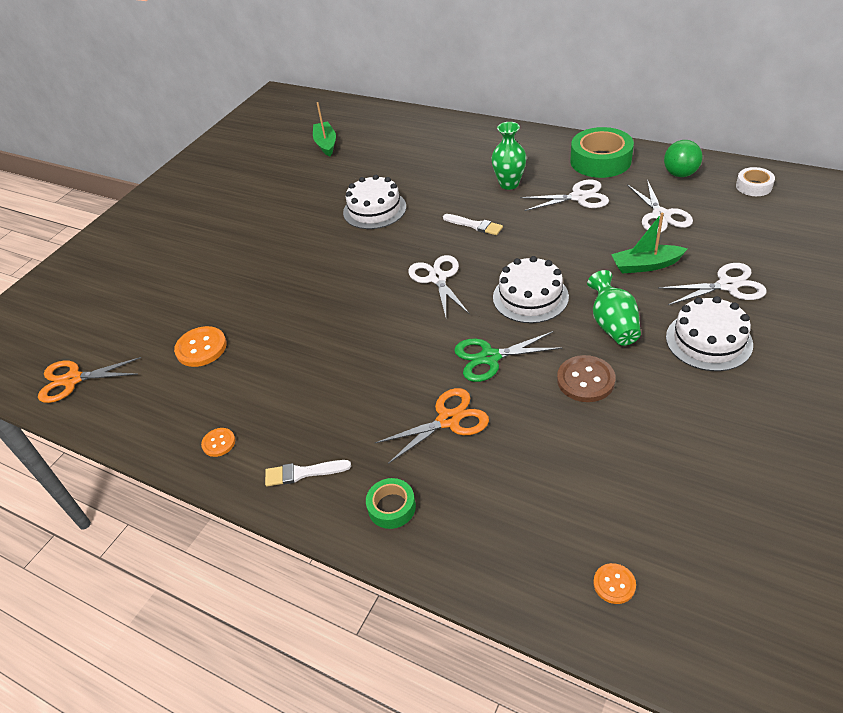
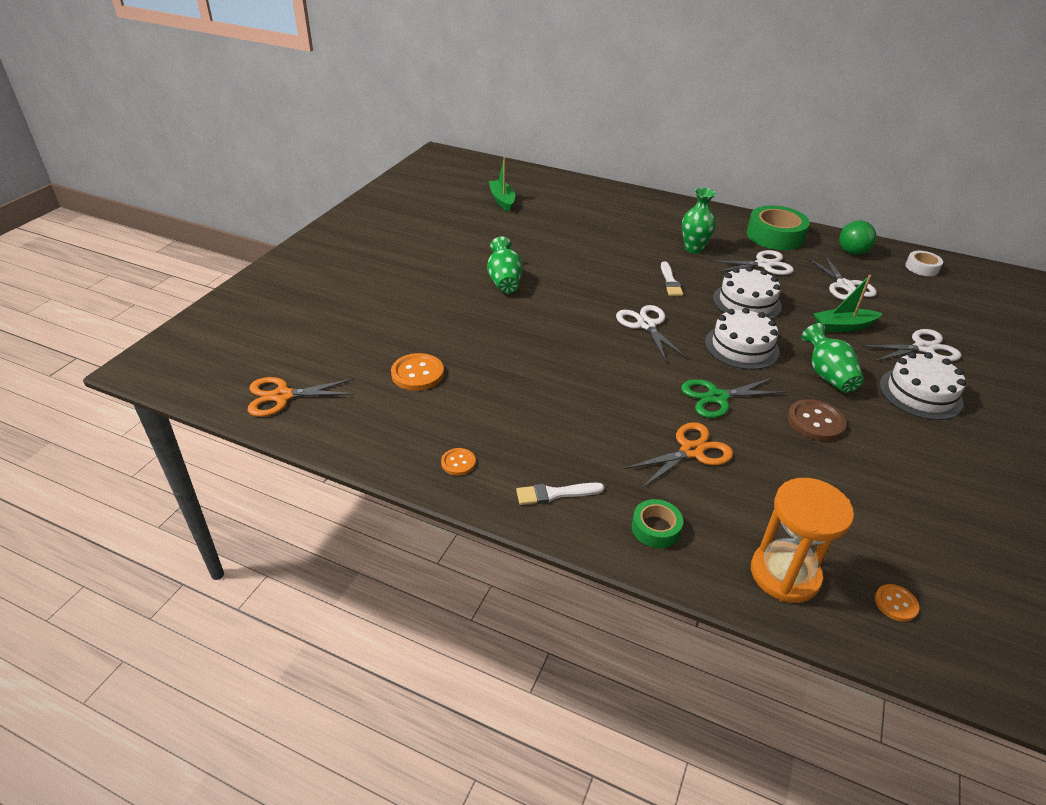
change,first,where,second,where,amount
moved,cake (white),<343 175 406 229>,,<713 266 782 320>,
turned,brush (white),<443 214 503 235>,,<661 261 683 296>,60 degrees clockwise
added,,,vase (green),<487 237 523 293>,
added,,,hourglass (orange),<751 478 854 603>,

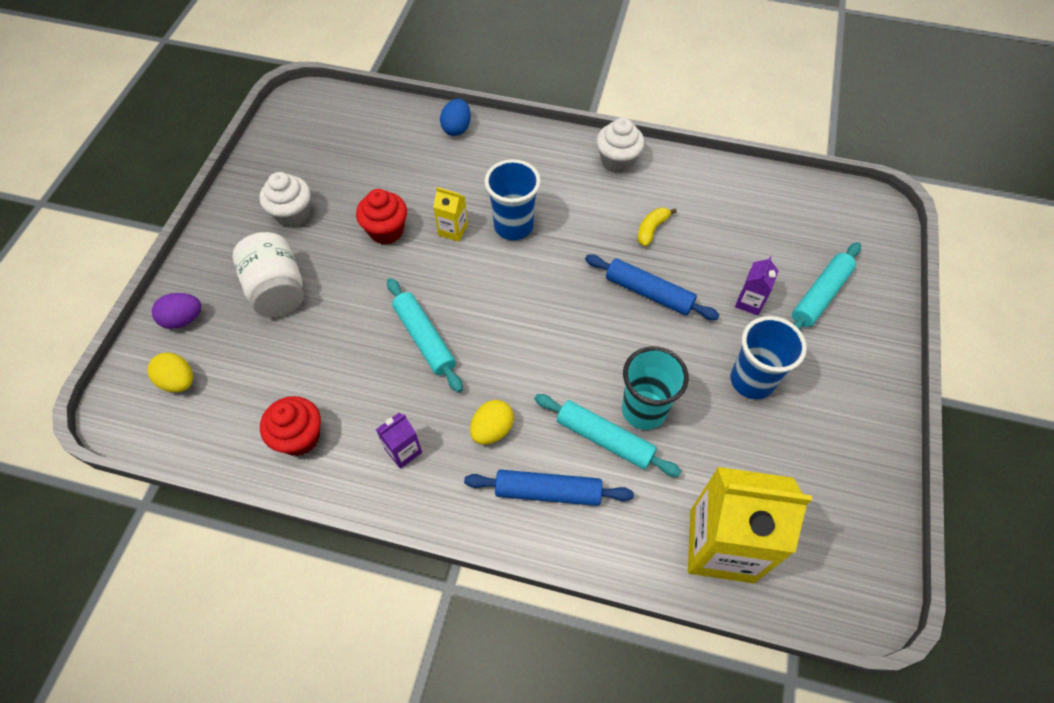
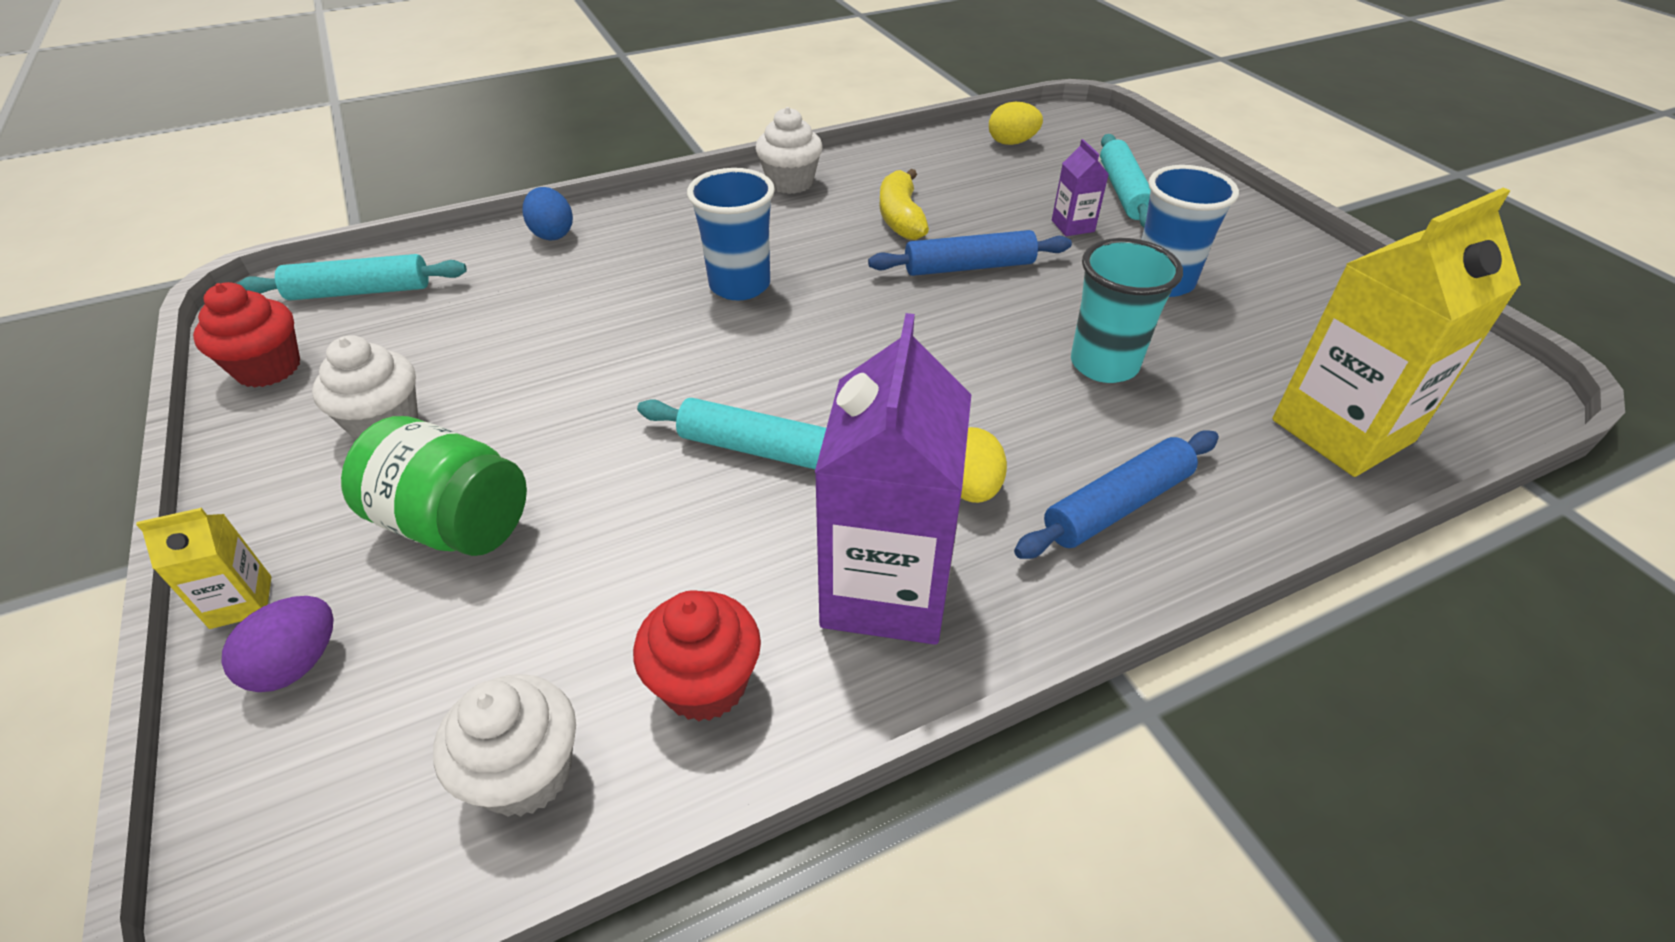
change,first,where,second,where,amount
moved,egg (yellow),<148 353 193 392>,,<989 102 1043 145>,
recoloured,jar (white),<233 232 304 317>,jar (green),<341 416 527 556>,
moved,cupcake (red),<356 189 407 244>,,<193 282 300 388>,
resized,carton (purple),<376 413 422 469>,,<815 313 972 645>,x2.27
moved,carton (yellow),<433 187 468 242>,,<136 508 271 629>,
moved,rolling pin (turquoise),<534 394 682 477>,,<237 254 467 300>,
resized,banana (yellow),<637 207 677 247>,,<879 169 929 240>,x1.50
added,,,cupcake (white),<433 674 576 817>,

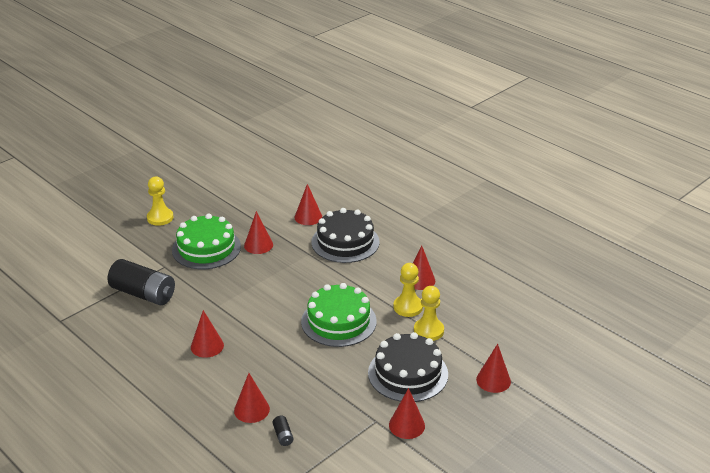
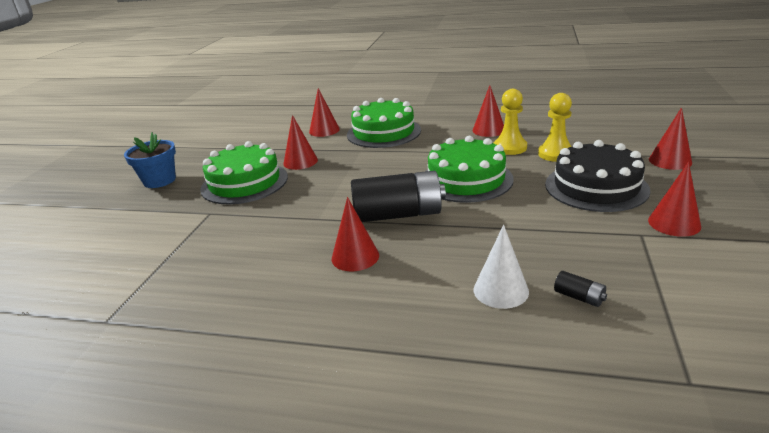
change,first,where,second,where,amount
moved,battery (black),<108 259 175 306>,,<351 171 446 222>,
replaced,pawn (yellow),<147 177 174 226>,flower pot (blue),<124 132 176 188>,
recoloured,cone (red),<234 373 270 423>,cone (white),<474 225 529 309>,
recoloured,cake (black),<312 208 380 263>,cake (green),<347 98 421 148>,

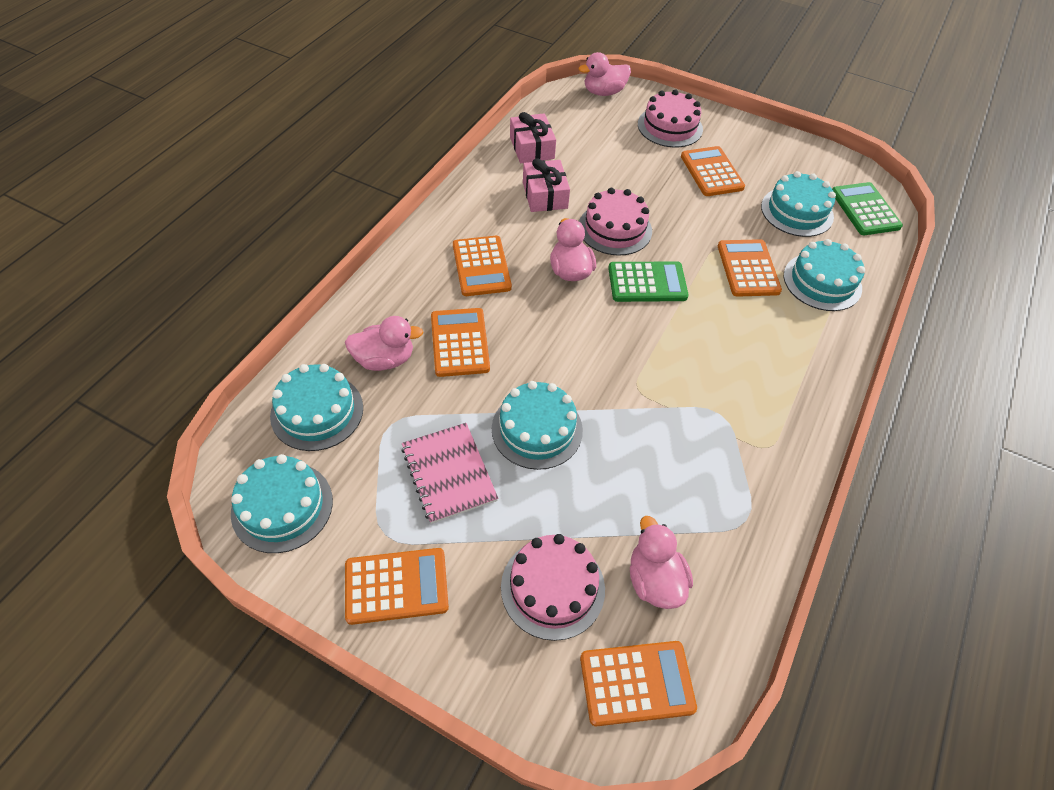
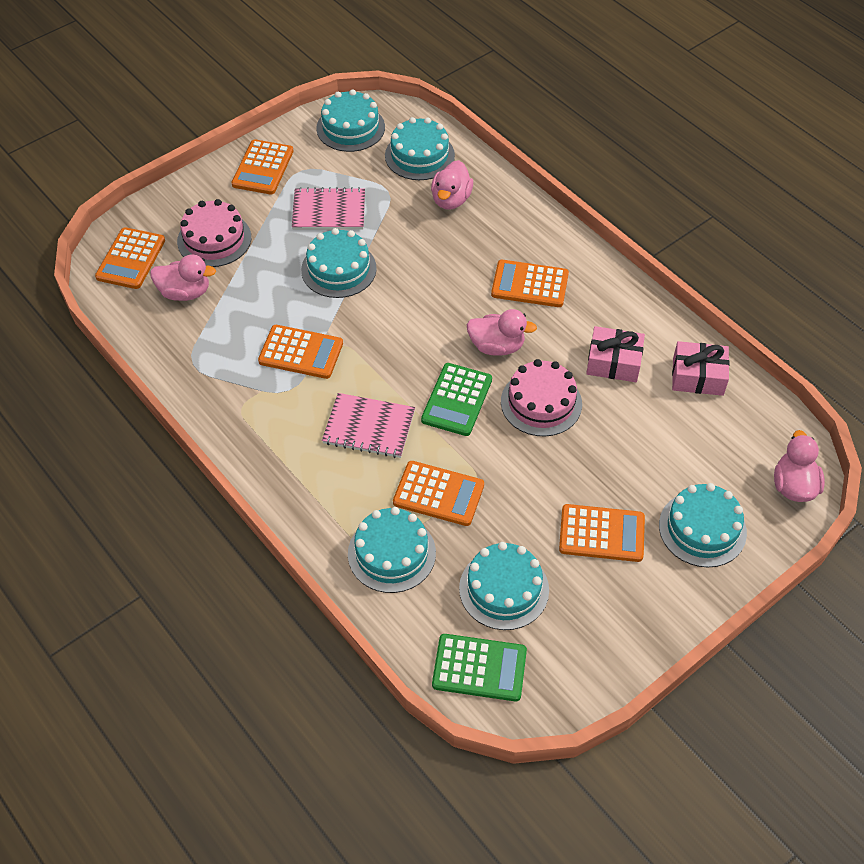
change,first,where,second,where,amount
moved,calculator (orange),<431 308 490 377>,,<258 325 343 379>,
recoloured,cake (pink),<638 89 703 148>,cake (turquoise),<659 483 747 567>,
added,,,notebook (pink),<322 393 415 458>,

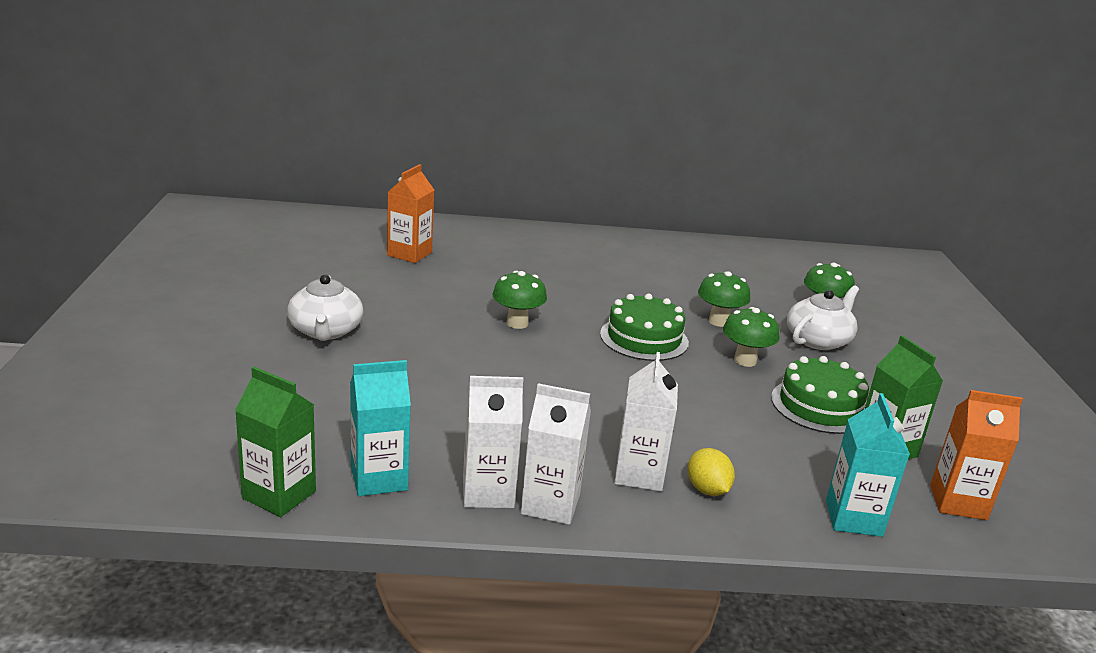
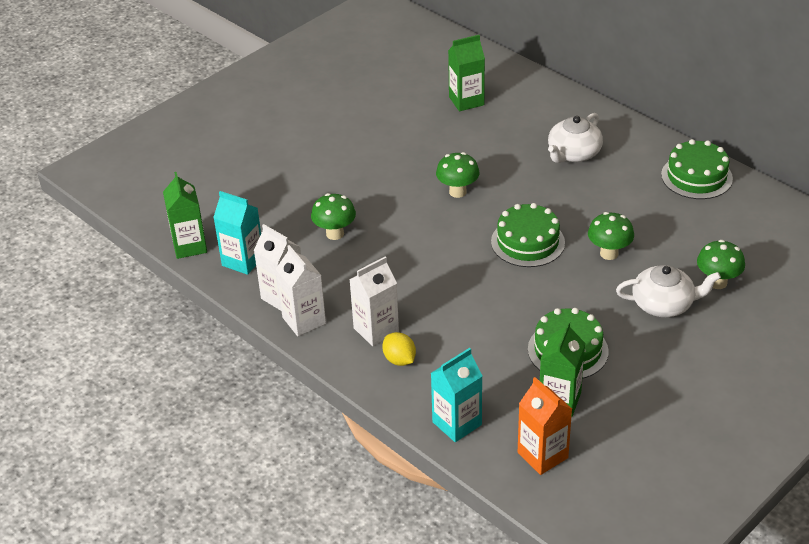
change,first,where,second,where,amount
moved,teapot (white),<287 274 363 341>,,<548 113 603 163>,
recoloured,carton (orange),<387 164 434 263>,carton (green),<448 35 485 111>,
turned,lemon (yellow),<688 448 735 496>,,<382 332 416 366>,60 degrees counterclockwise
moved,mushroom (green),<723 307 779 367>,,<311 193 356 240>,
added,,,cake (green),<661 139 733 199>,

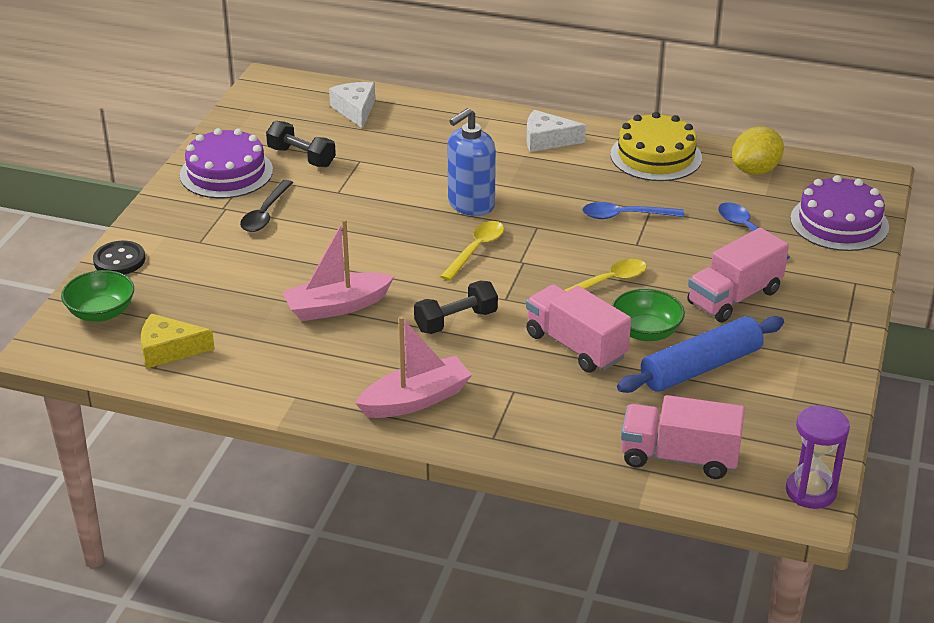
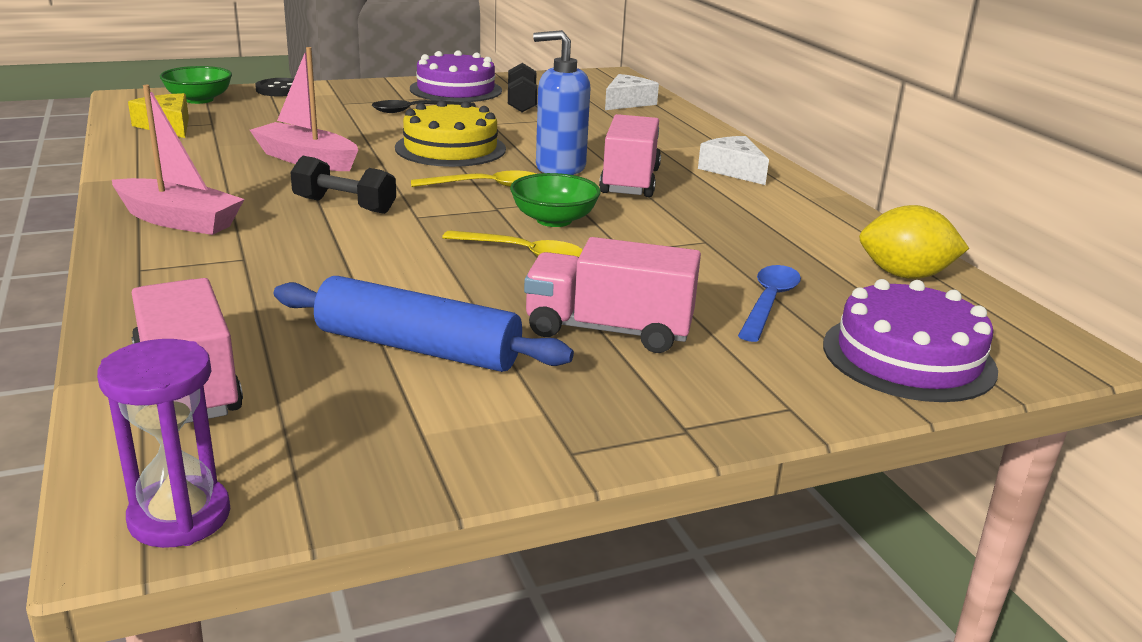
change,first,where,second,where,amount
moved,truck (pink),<526 284 631 373>,,<599 114 661 197>,
removed,spoon (blue),<583 202 684 219>,,,
moved,cake (yellow),<610 112 702 181>,,<395 100 506 167>,
moved,bowl (green),<612 289 685 341>,,<510 173 601 227>,

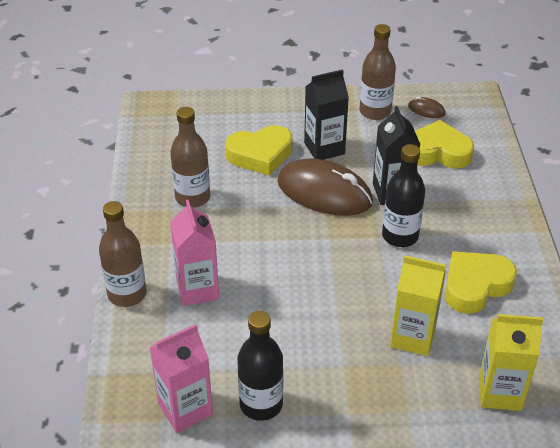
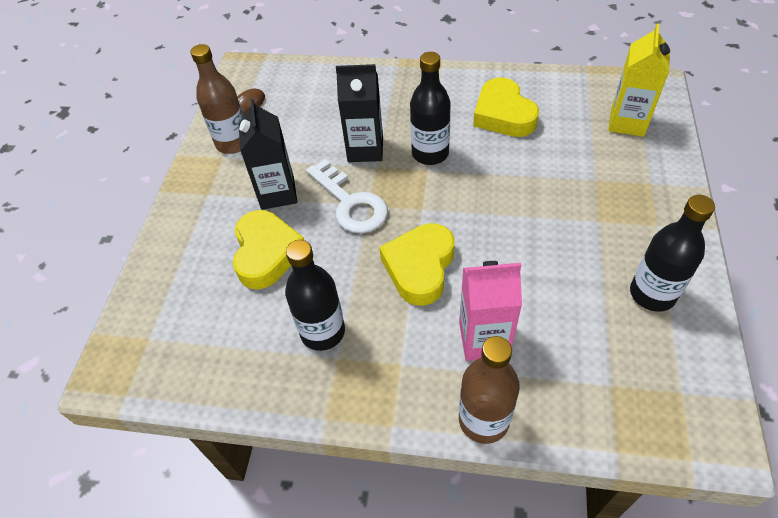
change,first,where,second,where,amount
removed,carton (pink),<149 324 213 433>,,,
recoloured,bottle (brown),<170 107 210 208>,bottle (black),<285 240 345 351>,
replaced,mouse (brown),<278 158 373 216>,key (white),<306 159 388 233>,
removed,carton (yellow),<390 256 446 356>,,,
moved,heart (yellow),<415 120 474 168>,,<379 223 455 306>,

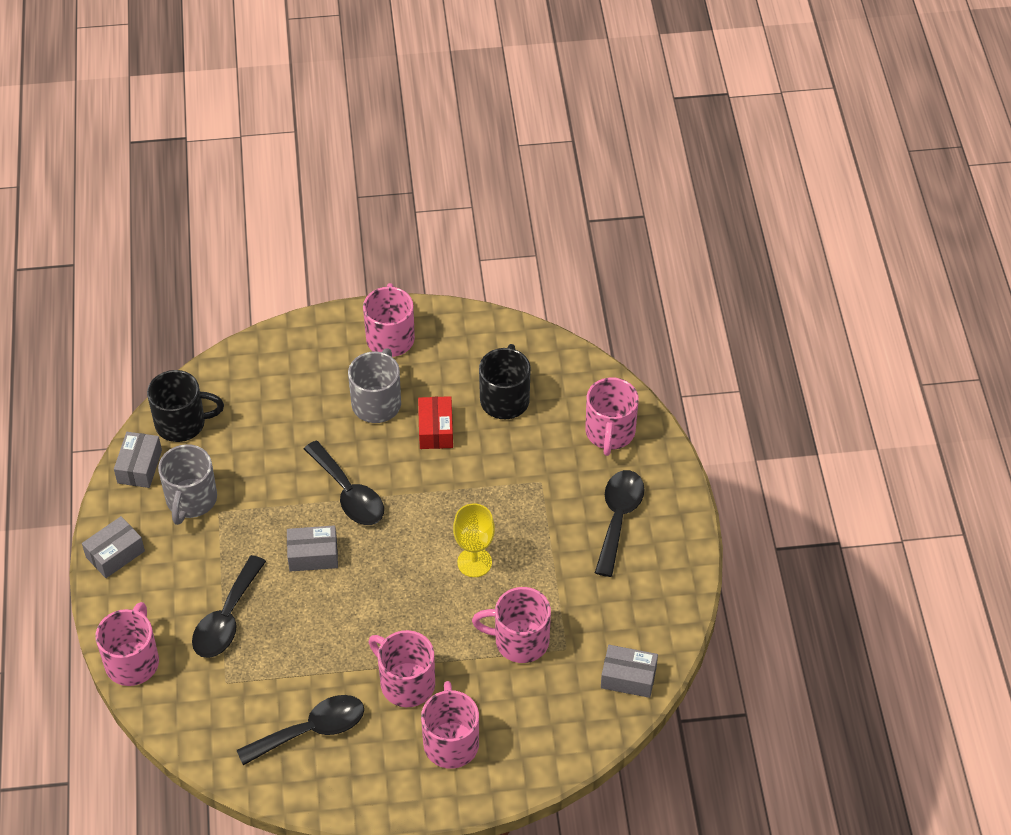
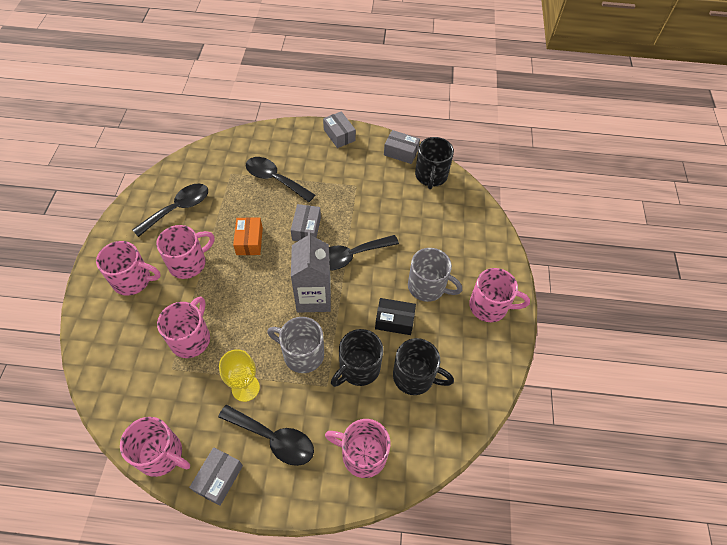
change,first,where,second,where,amount
moved,mug (pink),<96 602 159 686>,,<120 417 190 477>,
moved,mug (grey),<158 444 217 525>,,<267 317 324 373>,
turned,spoon (black),<237 695 364 765>,,<132 184 208 237>,120 degrees counterclockwise
recoloured,box (red),<418 396 453 449>,box (black),<375 298 416 335>,
moved,goblet (yellow),<453 504 495 577>,,<219 349 260 402>,
moved,box (grey),<601 645 658 698>,,<189 447 243 506>,
added,,,box (orange),<233 217 263 255>,
added,,,carton (grey),<291 231 331 313>,
added,,,mug (black),<331 329 383 387>,

